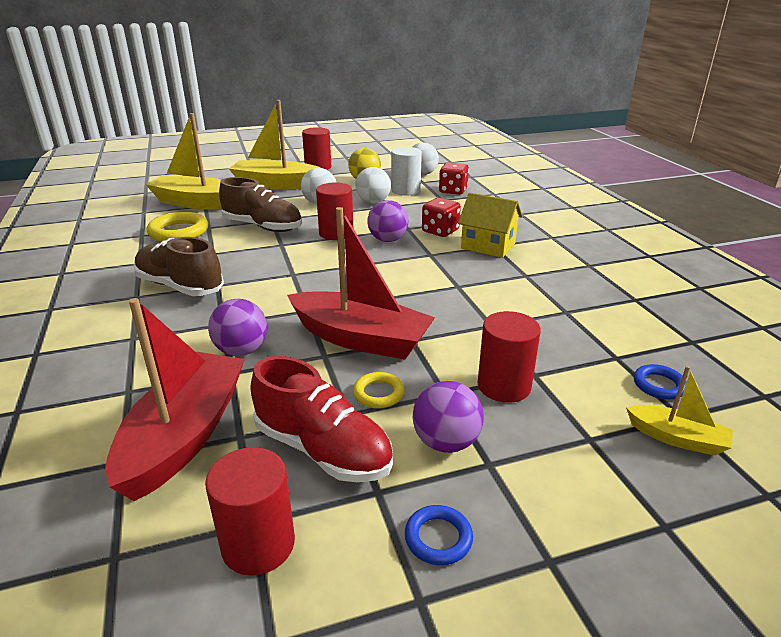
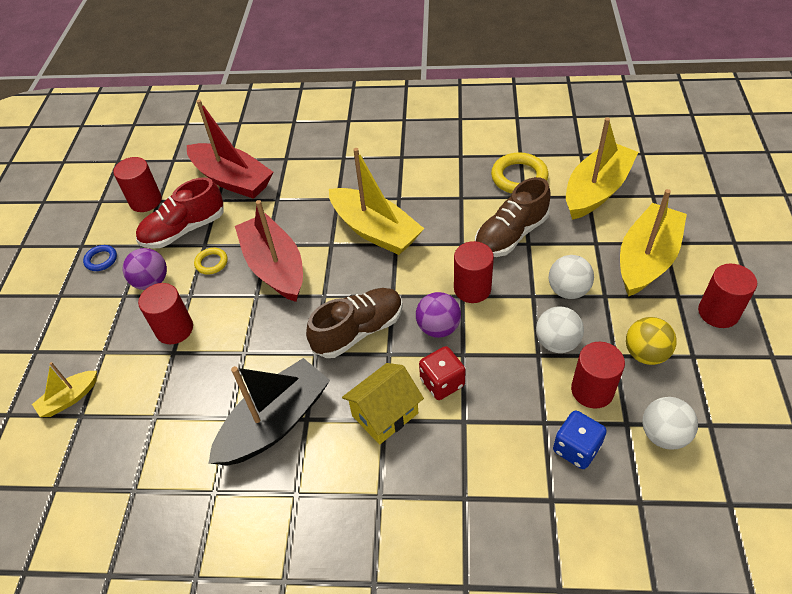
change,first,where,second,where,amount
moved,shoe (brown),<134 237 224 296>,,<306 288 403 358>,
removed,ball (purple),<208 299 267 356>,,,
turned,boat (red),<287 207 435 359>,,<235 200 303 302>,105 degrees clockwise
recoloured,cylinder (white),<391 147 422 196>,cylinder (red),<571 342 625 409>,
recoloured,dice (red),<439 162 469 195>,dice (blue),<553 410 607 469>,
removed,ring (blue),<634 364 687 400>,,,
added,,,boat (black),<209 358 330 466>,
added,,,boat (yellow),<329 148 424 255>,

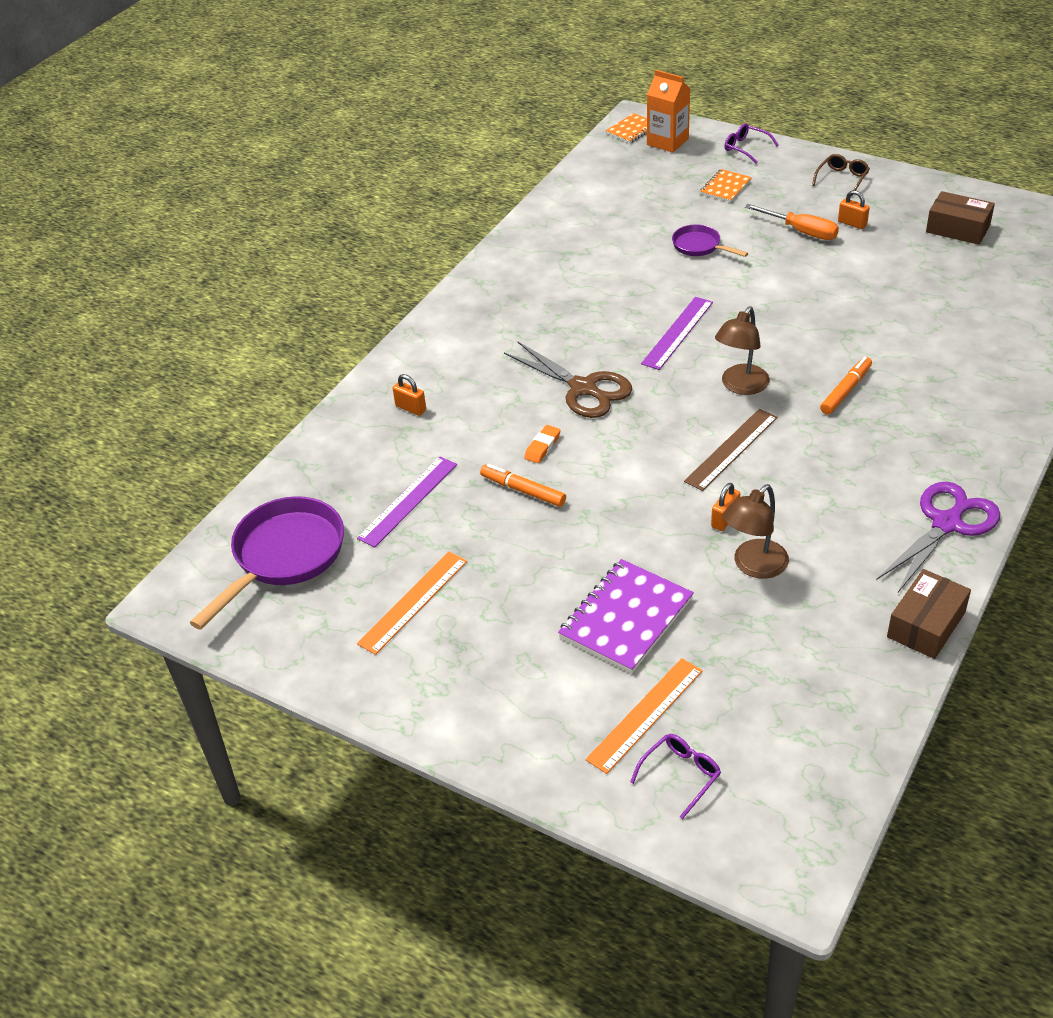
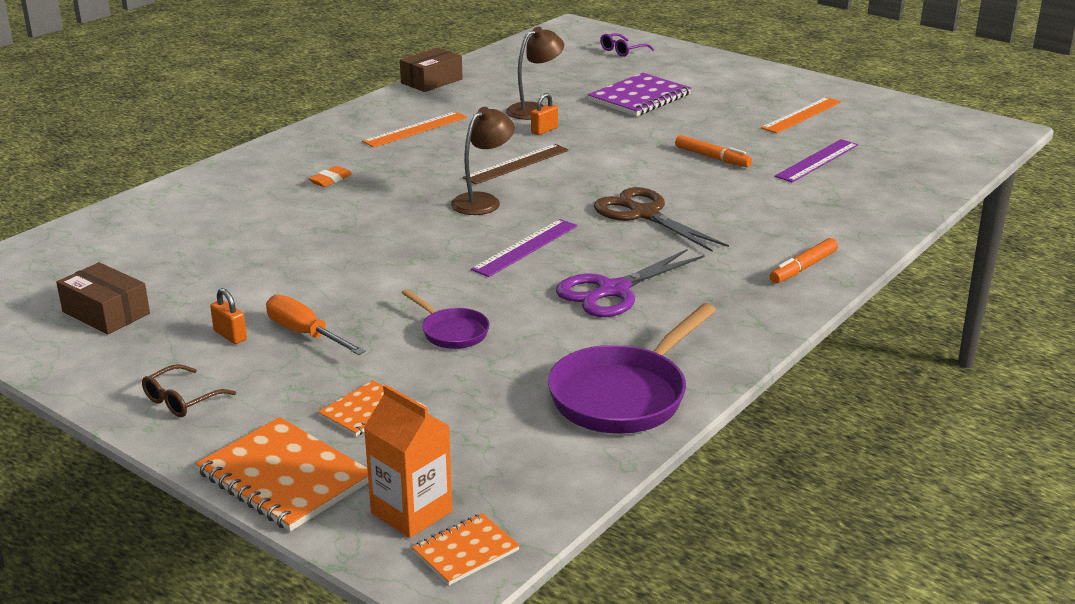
change,first,where,second,where,amount
moved,pan (purple),<190 496 344 630>,,<548 303 716 434>,
removed,padlock (orange),<393 374 426 416>,,,
moved,eraser (orange),<524 425 561 463>,,<309 166 352 187>,
moved,ruler (orange),<586 658 703 774>,,<362 111 467 148>,
replaced,glasses (purple),<724 123 779 164>,notebook (orange),<196 417 369 531>,
moved,marker (orange),<820 357 872 414>,,<770 238 838 283>,
moved,scissors (purple),<876 482 1000 592>,,<556 249 705 317>,

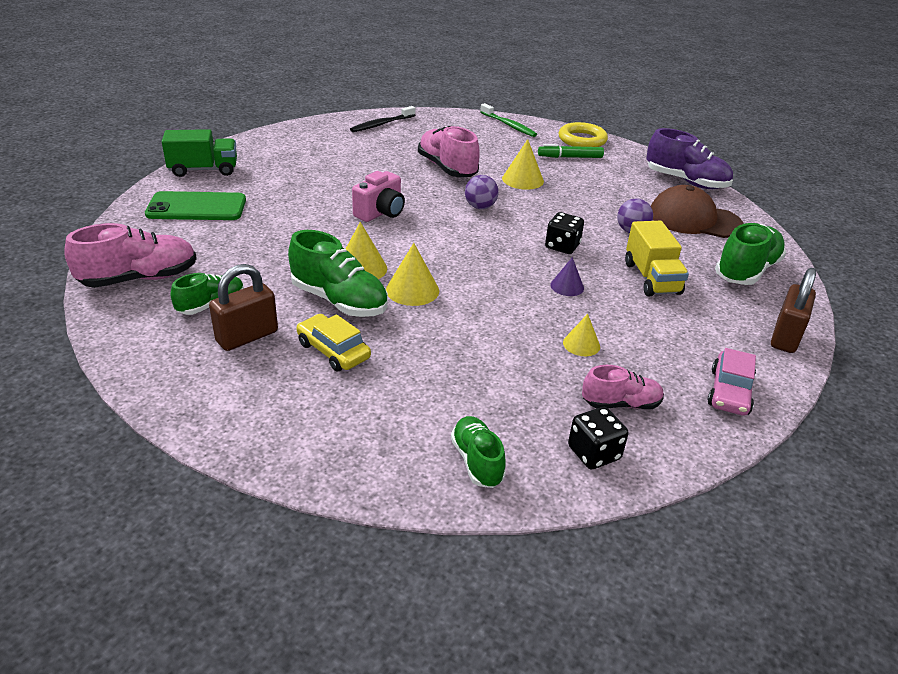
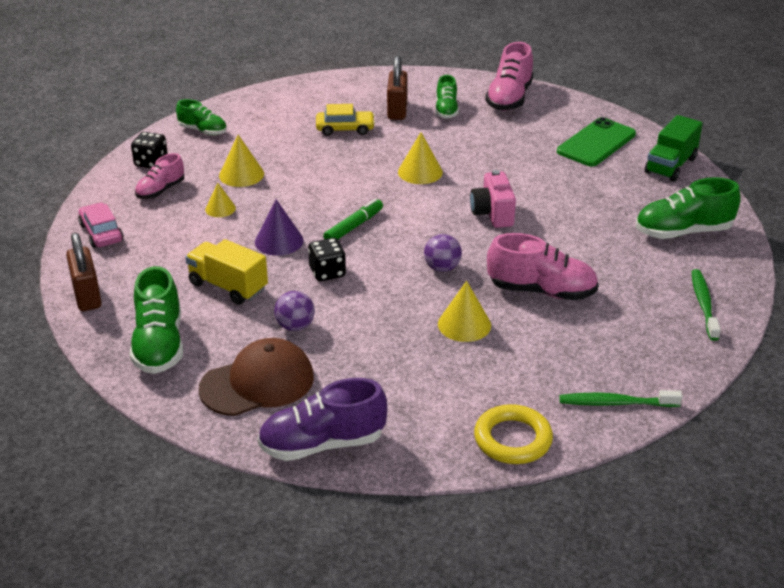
change,first,where,second,where,amount
moved,shoe (green),<288 230 388 317>,,<636 177 741 239>,
recoloured,toothbrush (black),<350 106 415 132>,toothbrush (green),<691 269 721 341>,
moved,cone (yellow),<386 243 439 306>,,<219 135 264 187>,
moved,marker (green),<538 144 604 158>,,<323 199 383 239>,
resized,cone (purple),<550 257 584 296>,,<255 199 304 256>,x1.55

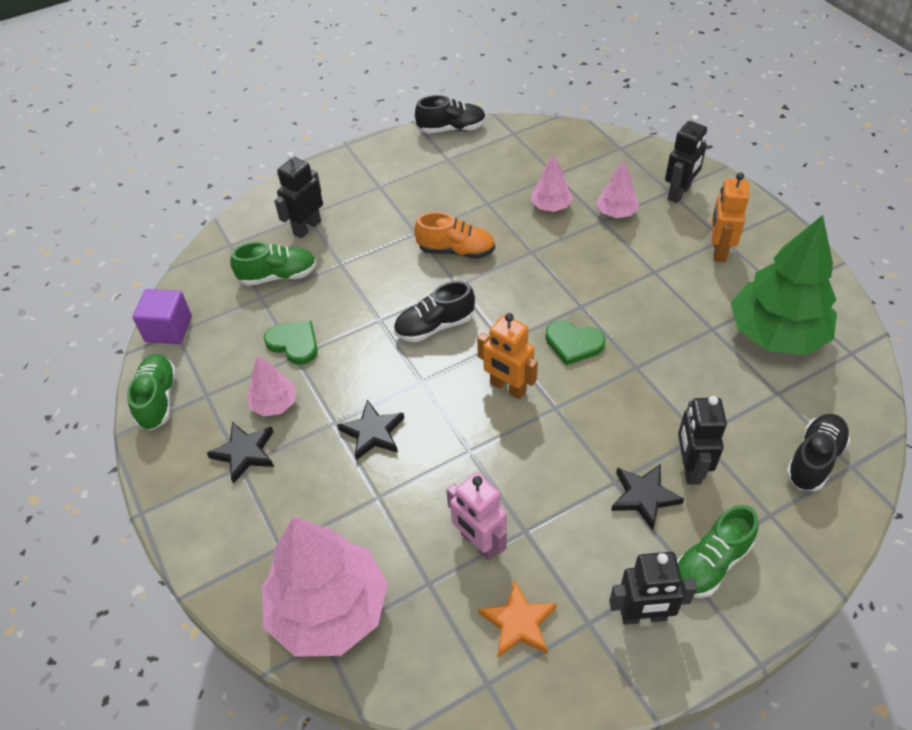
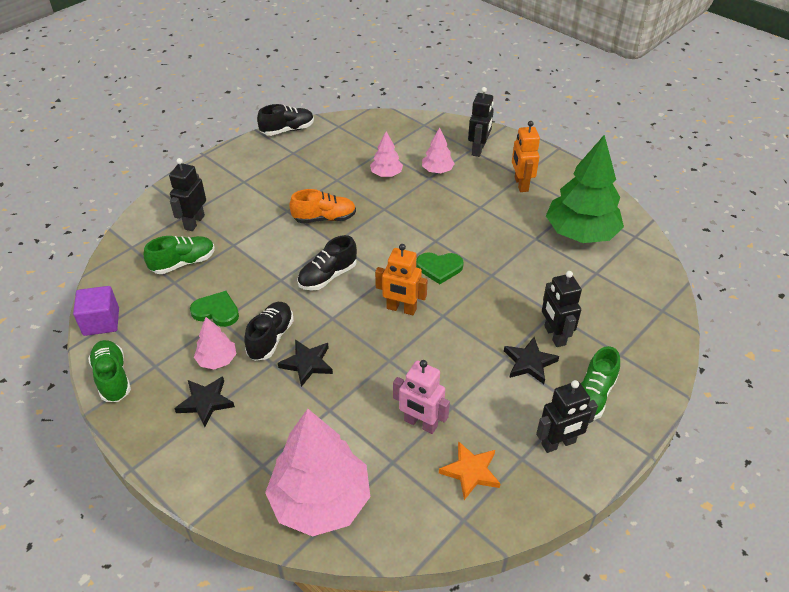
change,first,where,second,where,amount
moved,shoe (black),<786 414 850 491>,,<244 302 294 361>,

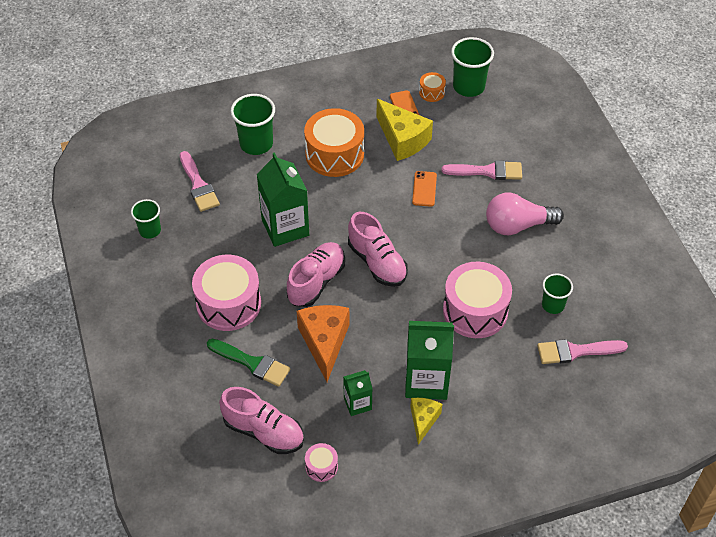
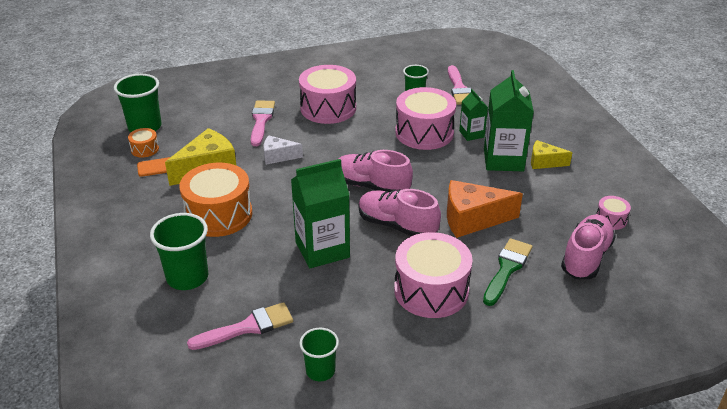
change,first,where,second,where,amount
moved,carton (green),<343 370 372 416>,,<459 89 488 141>,
turned,shoe (pink),<348 212 408 287>,,<339 150 413 192>,120 degrees counterclockwise
replaced,phone (orange),<412 171 437 207>,cheese (white),<264 135 303 165>,
replaced,light bulb (pink),<486 193 564 235>,drum (pink),<299 65 356 124>,

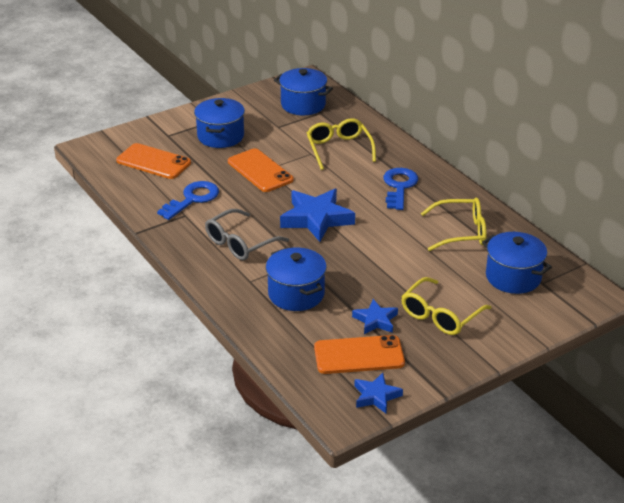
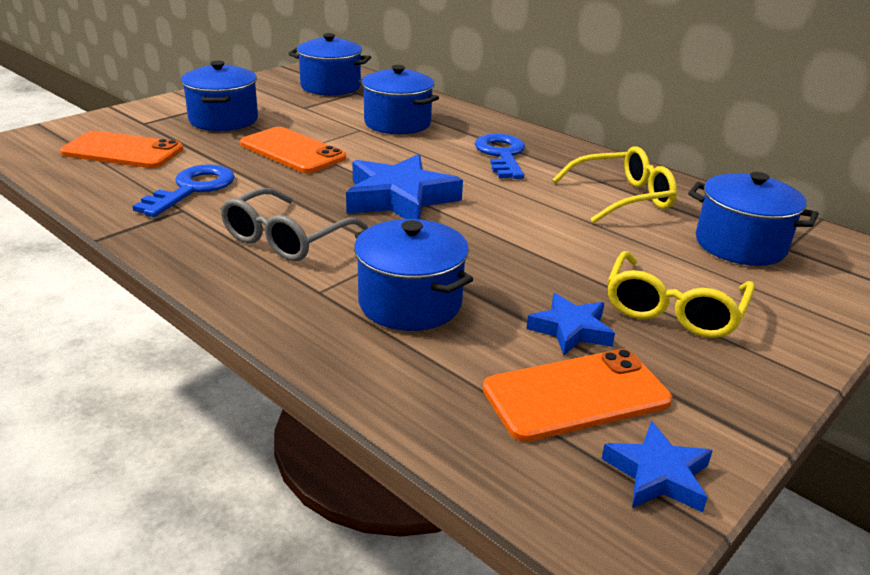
change,first,where,second,where,amount
replaced,glasses (yellow),<307 118 376 170>,pot (blue),<359 65 439 134>,

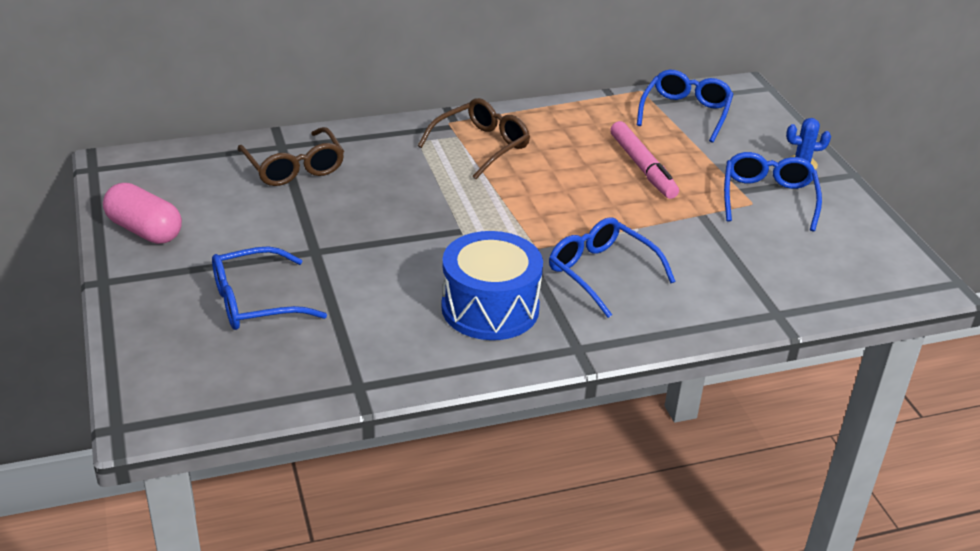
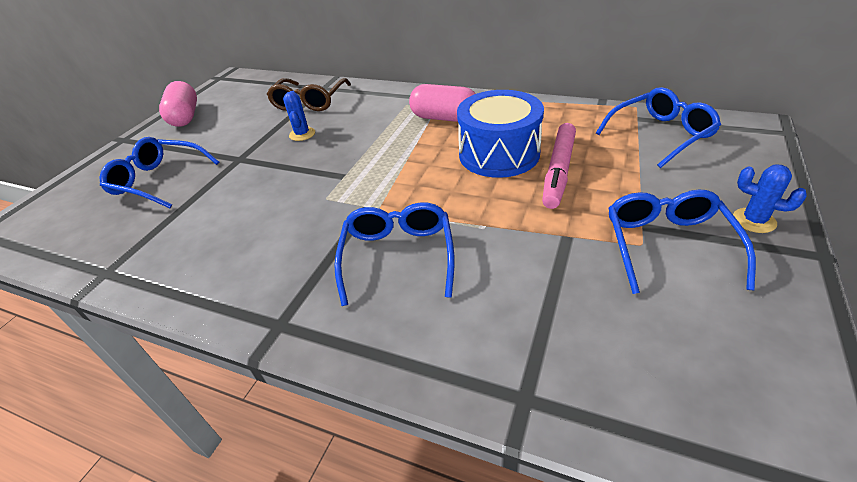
change,first,where,second,where,amount
replaced,glasses (brown),<418 98 530 179>,capsule (pink),<409 84 476 122>,
moved,drum (blue),<441 231 543 340>,,<457 90 544 178>,
turned,glasses (blue),<724 152 822 232>,,<609 189 756 294>,45 degrees counterclockwise
added,,,cactus (blue),<283 91 315 141>,

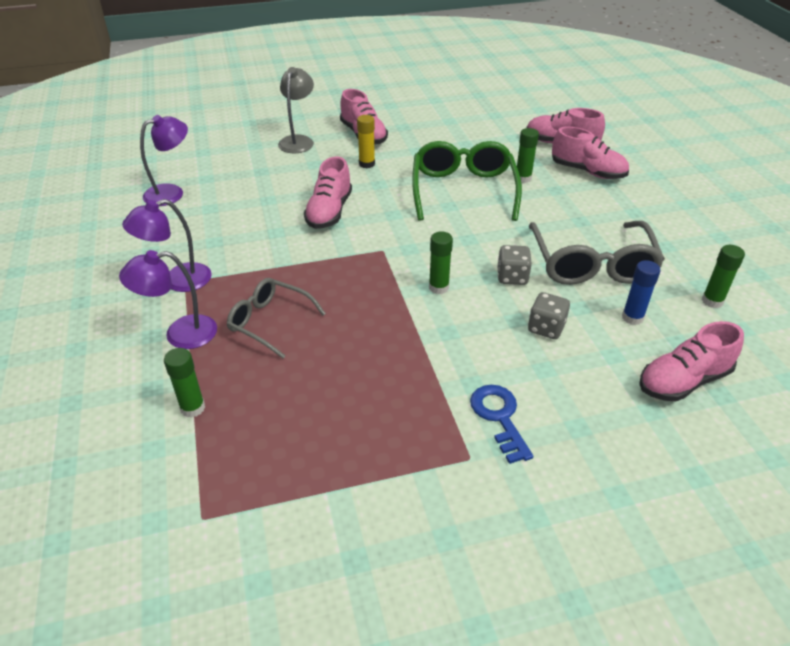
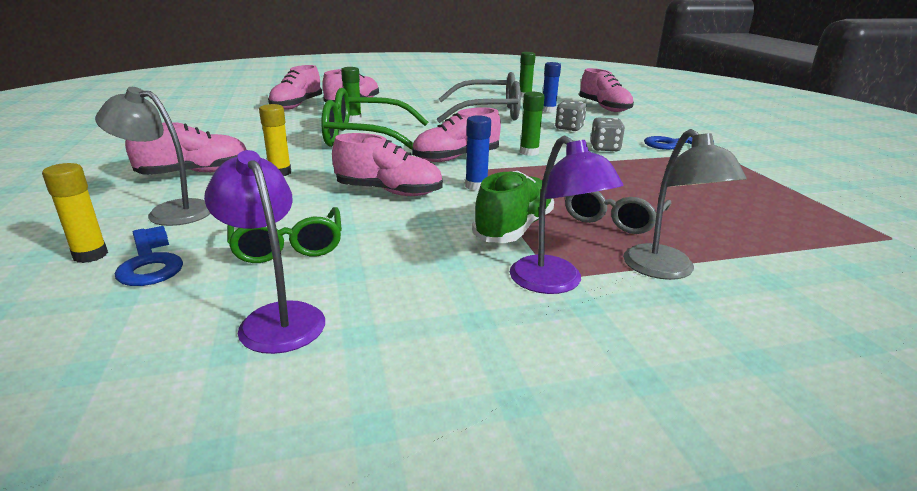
change,first,where,second,where,amount
recoloured,lamp (purple),<119 250 217 349>,lamp (grey),<623 129 747 280>,
removed,glue stick (green),<164 348 205 418>,,,
moved,dice (grey),<497 245 532 285>,,<590 118 625 152>,
added,,,glue stick (yellow),<42 163 108 263>,
added,,,key (blue),<115 226 183 286>,
added,,,glasses (green),<227 207 342 263>,
added,,,shoe (pink),<412 107 501 162>,
added,,,glue stick (blue),<465 115 491 191>,
added,,,shoe (green),<472 171 554 243>,

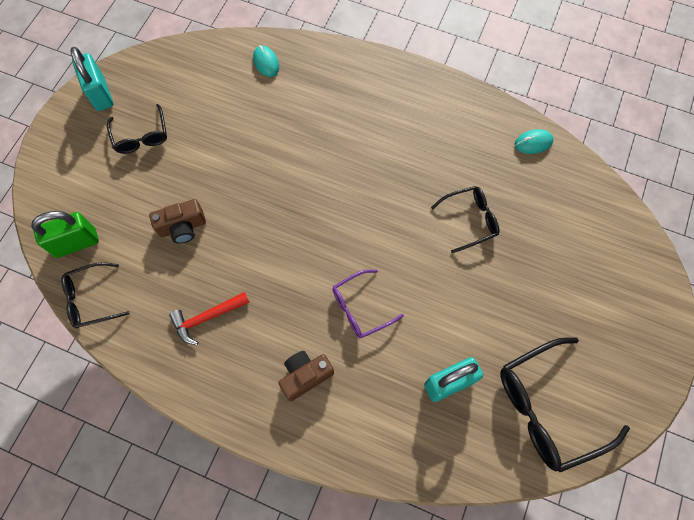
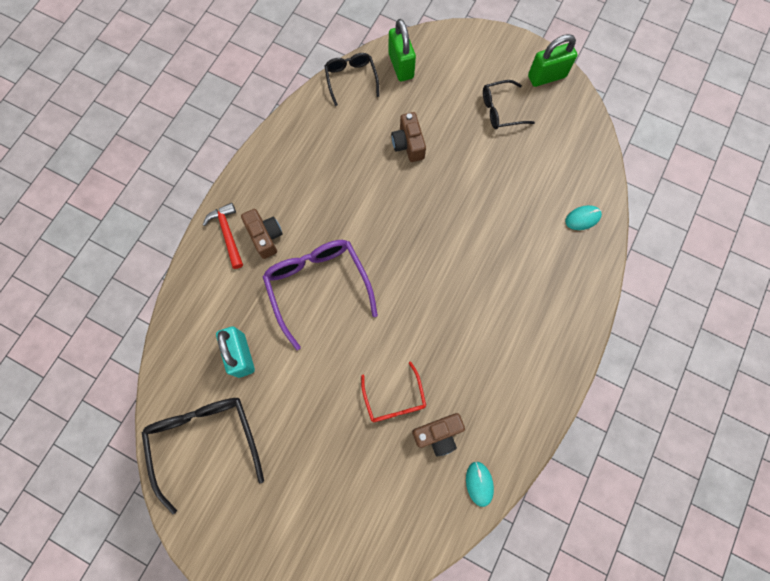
change,first,where,second,where,amount
recoloured,padlock (turquoise),<70 47 113 111>,padlock (green),<528 34 577 87>,
moved,hammer (red),<169 292 250 345>,,<203 203 243 269>,
resized,glasses (purple),<332 270 404 338>,,<263 240 378 350>,x1.72
recoloured,glasses (black),<431 186 500 253>,glasses (red),<361 361 426 422>,
added,,,camera (brown),<412 413 465 457>,

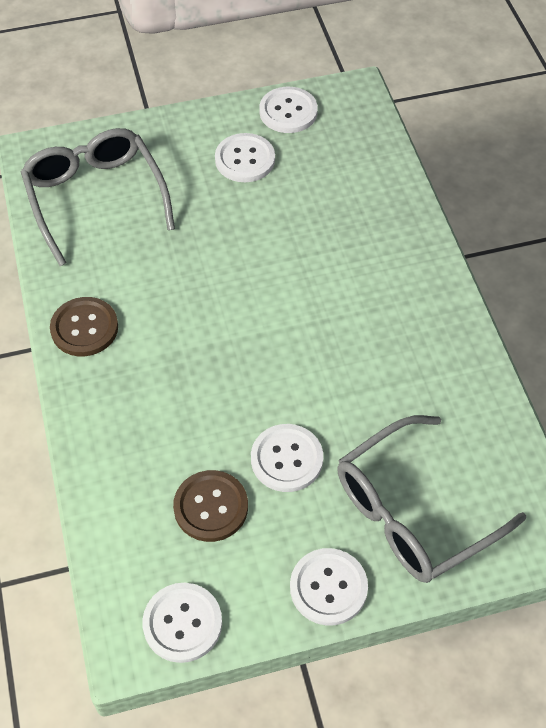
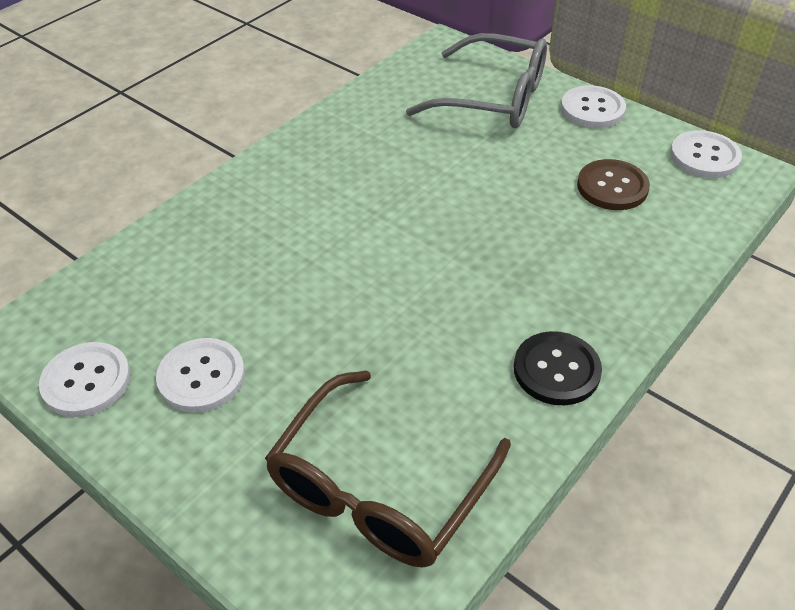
change,first,where,second,where,amount
recoloured,glasses (grey),<21 128 175 266>,glasses (brown),<265 370 511 567>,
recoloured,button (brown),<50 297 118 356>,button (black),<514 331 602 405>,
removed,button (white),<251 424 323 492>,,,

